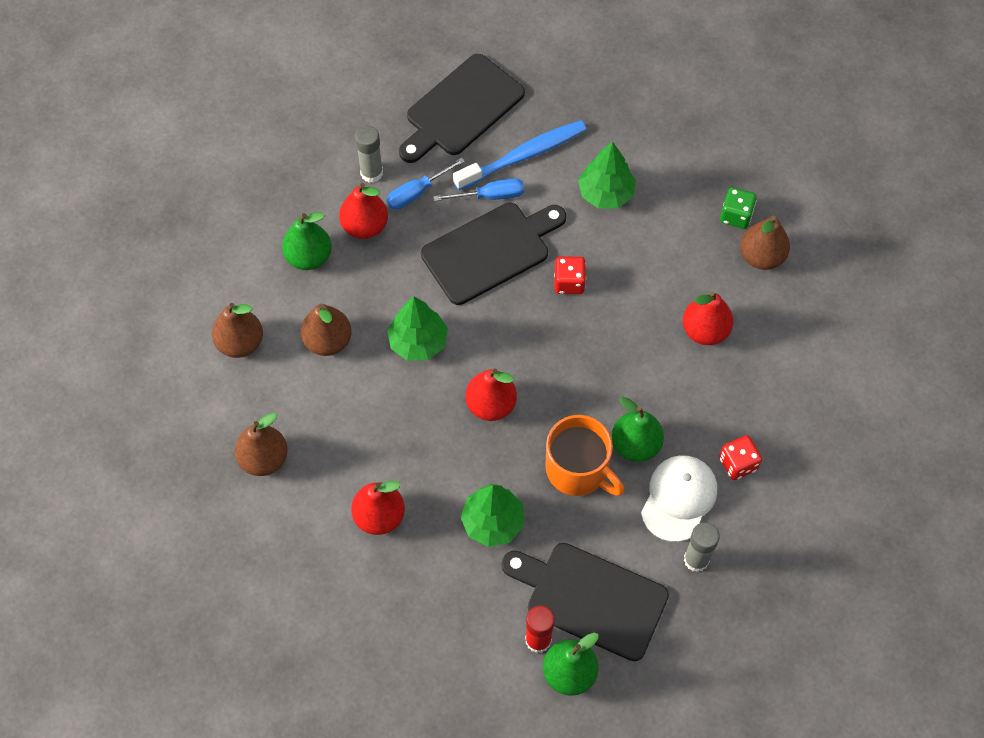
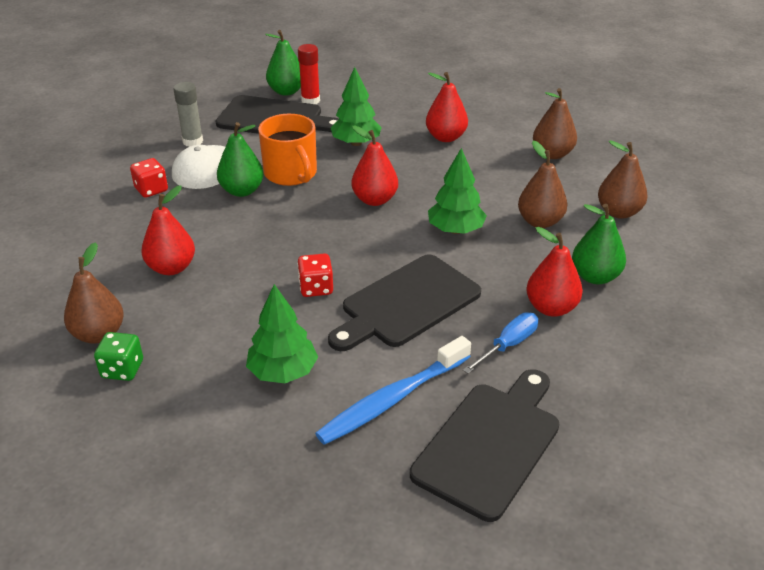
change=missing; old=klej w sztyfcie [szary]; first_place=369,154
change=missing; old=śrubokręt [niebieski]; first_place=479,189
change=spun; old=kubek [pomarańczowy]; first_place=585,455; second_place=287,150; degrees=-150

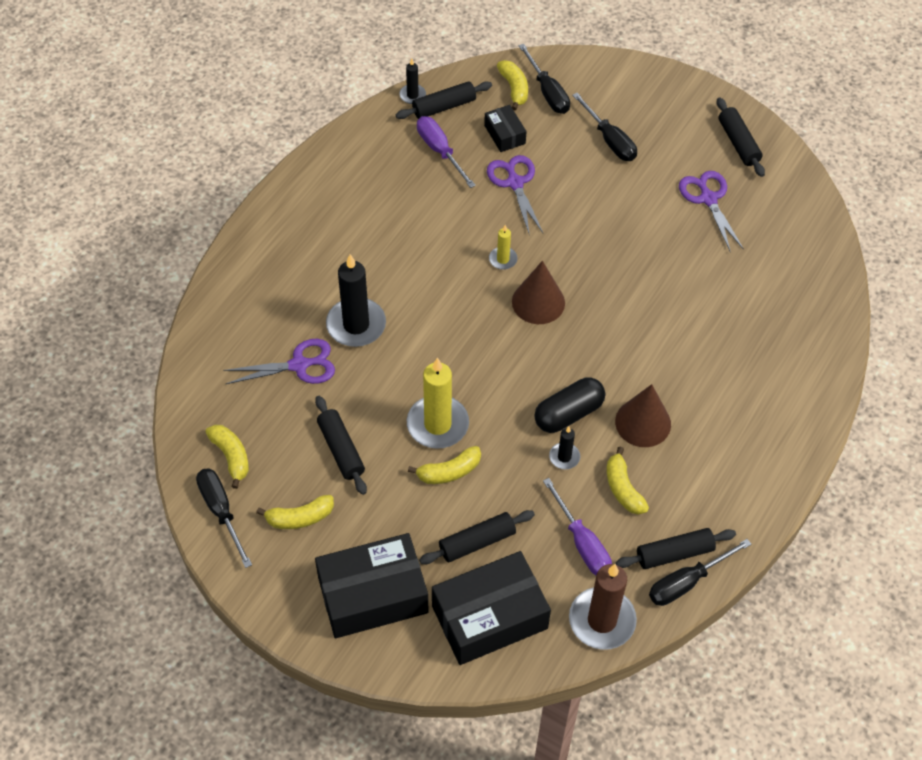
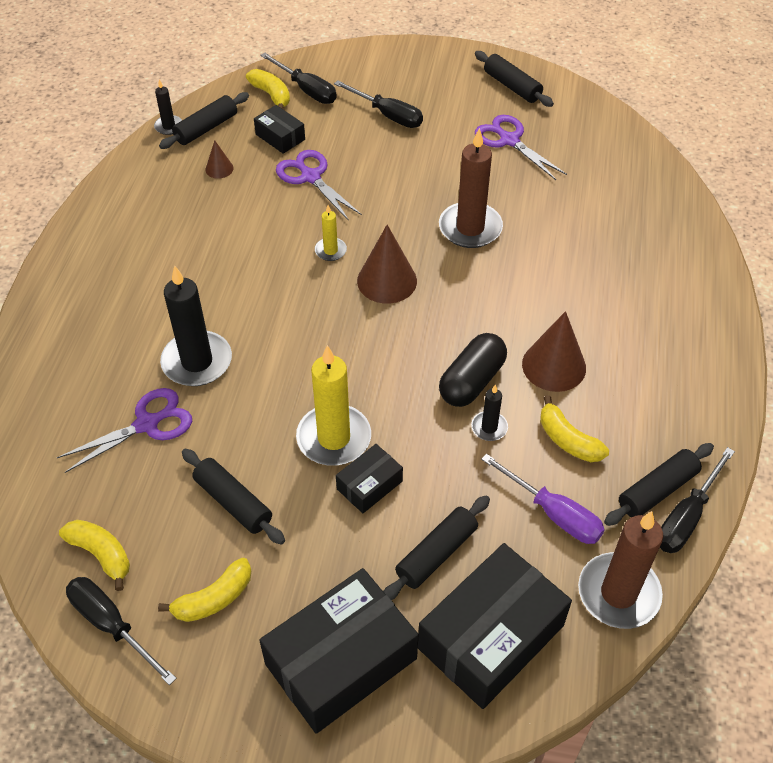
change=appeared; new=świeca [brązowy]; second_place=471,188
change=exchanged; old=banan [żółty]; new=pudełko [czarny]; first_place=444,465; second_place=369,478
change=exchanged; old=śrubokręt [fioletowy]; new=stożek [brązowy]; first_place=446,152; second_place=219,159

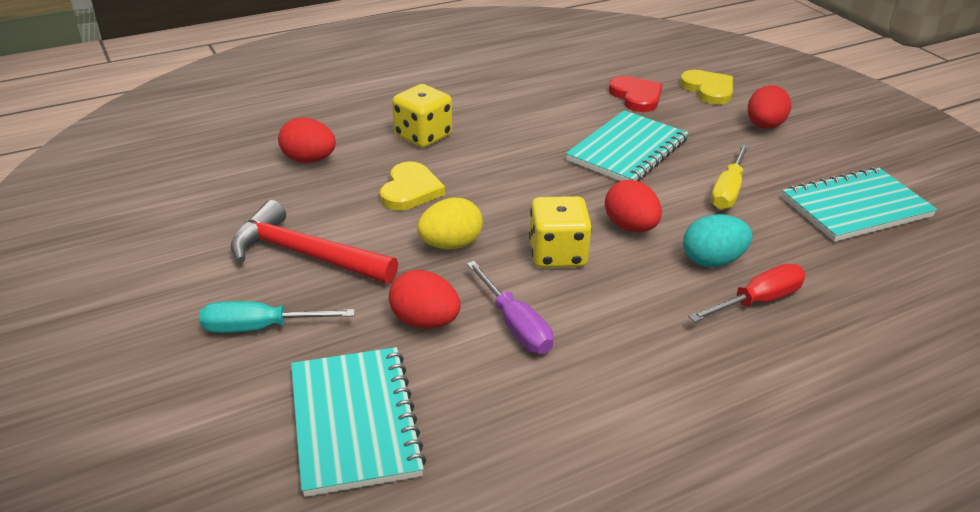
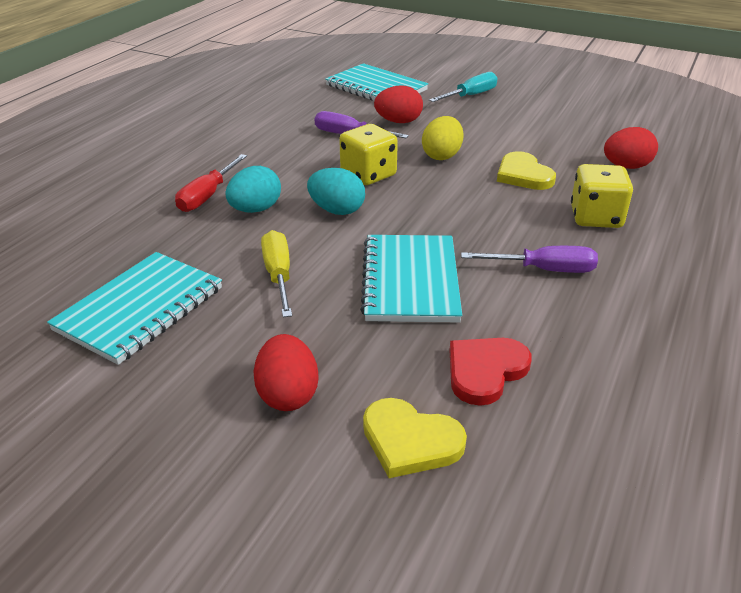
change=missing; old=młotek [czerwony]; first_place=314,242
change=appeared; new=śrubokręt [fioletowy]; second_place=529,259
change=colour; old=jajko [czerwony]; new=jajko [turkusowy]; first_place=633,206; second_place=336,191
change=spun; old=serce [czerwony]; first_place=636,94; second_place=491,372; degrees=105

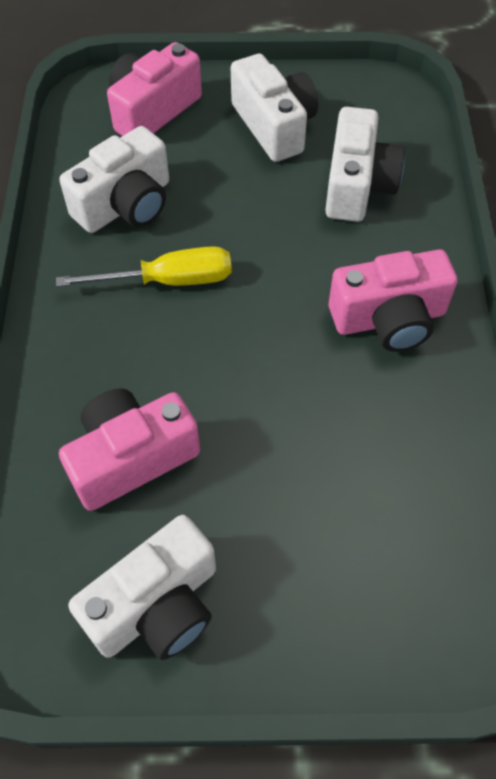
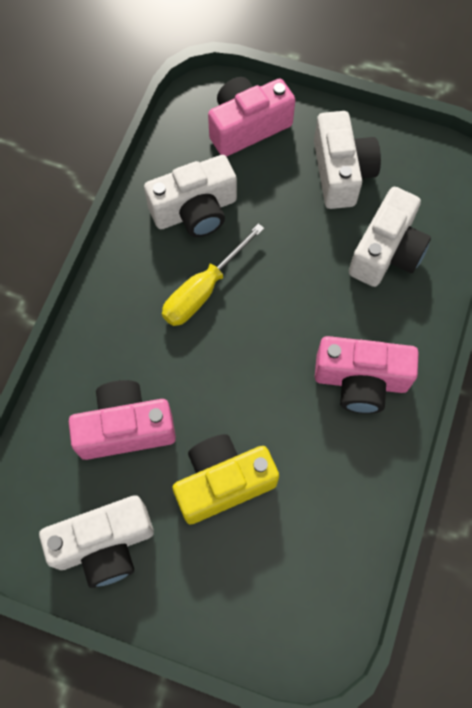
change=appeared; new=aparat fotograficzny [żółty]; second_place=226,479
change=spun; old=śrubokręt [żółty]; first_place=144,266; second_place=213,274; degrees=120

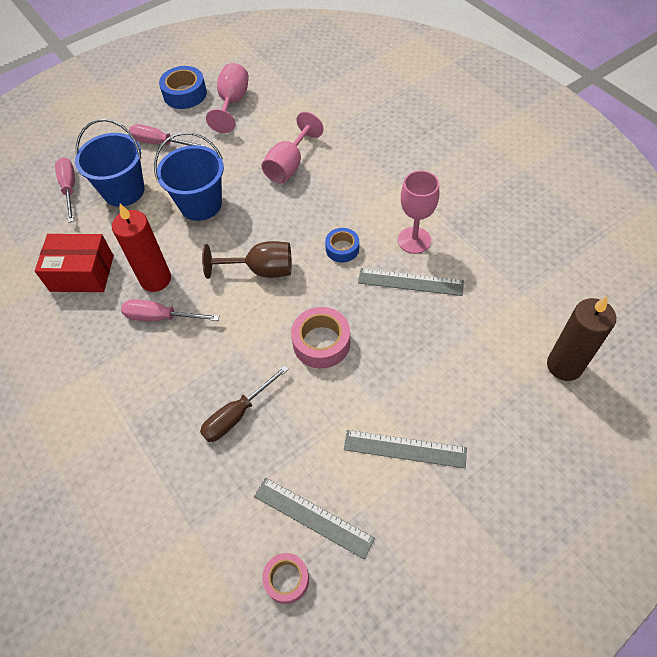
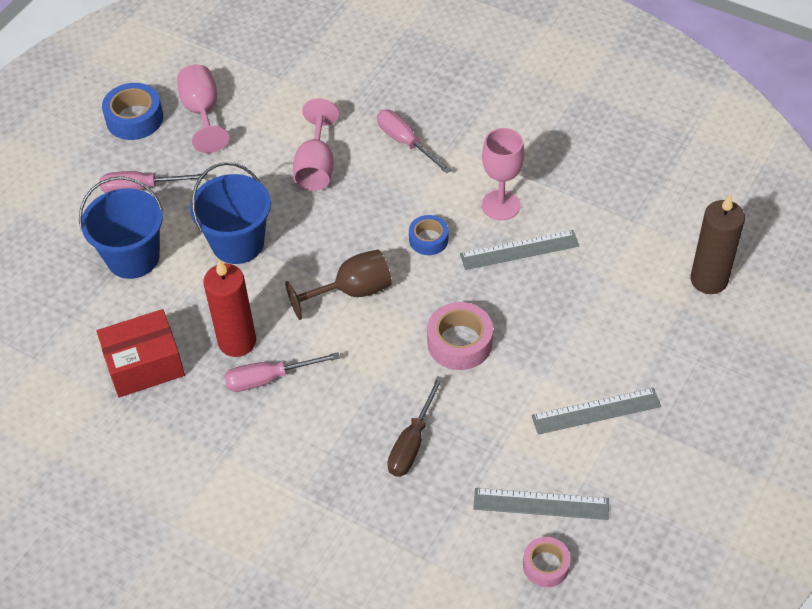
change=relocated; old=śrubokręt [różowy]; first_place=65,189; second_place=414,141

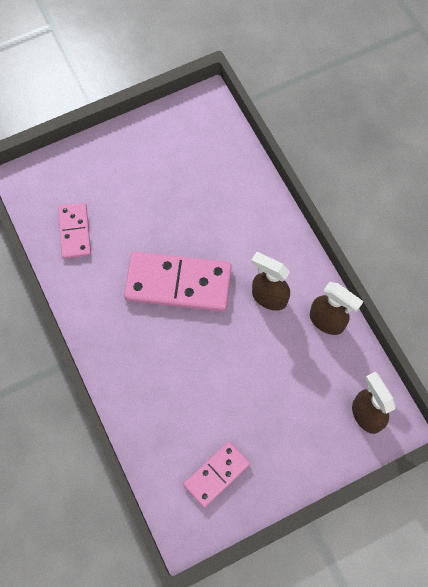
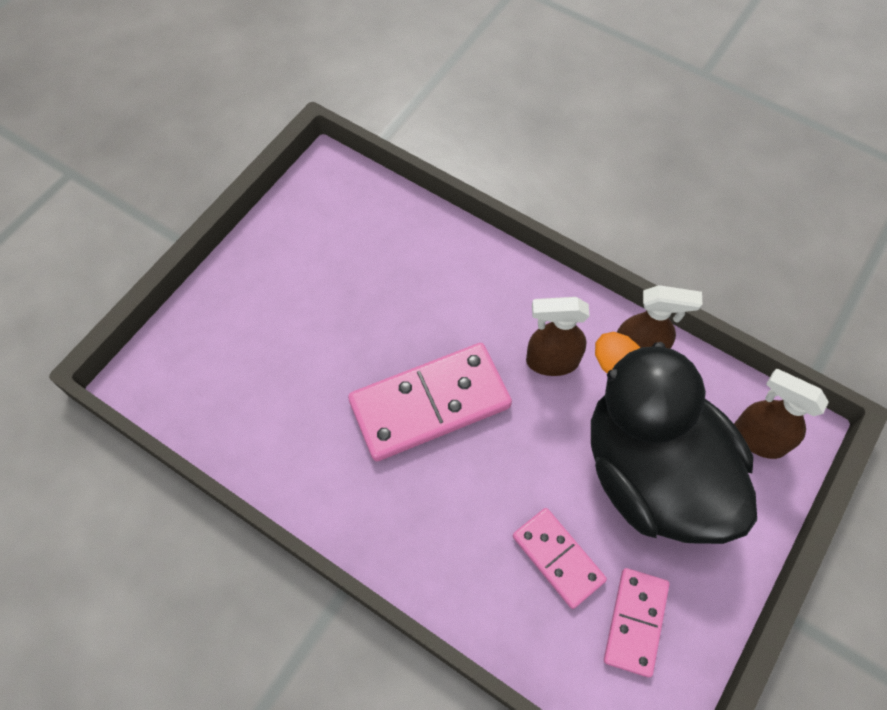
change=appeared; new=kaczka [czarny]; second_place=674,438
change=relocated; old=kostka domina [różowy]; first_place=74,231; second_place=560,558

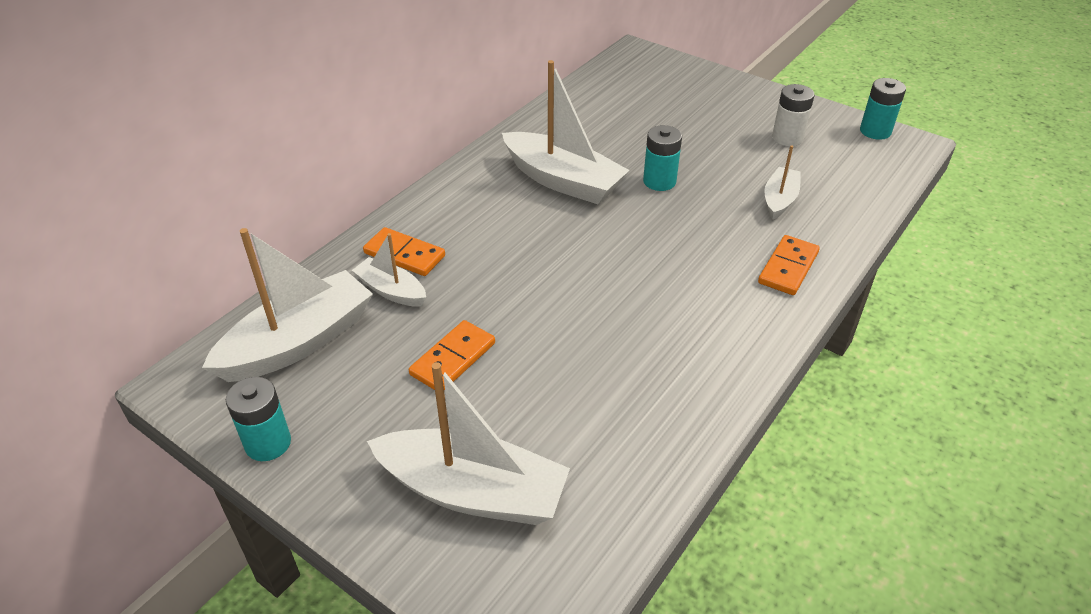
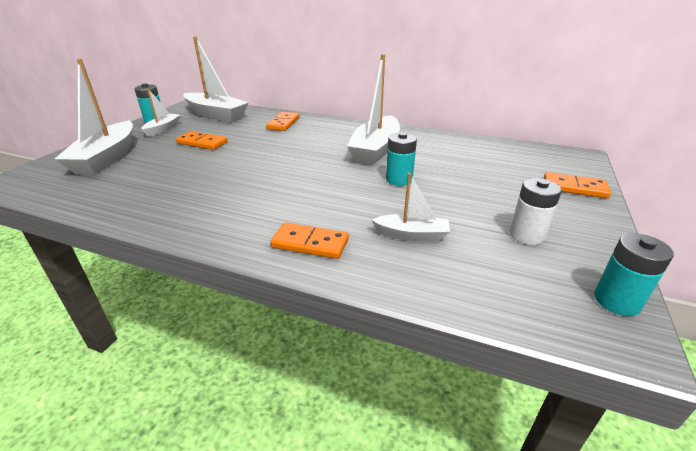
change=appeared; new=kostka domina [pomarańczowy]; second_place=577,185
change=relocated; old=łódka [biały]; first_place=389,270; second_place=161,112

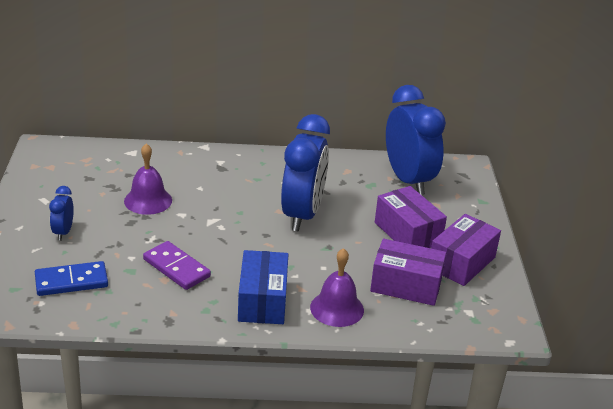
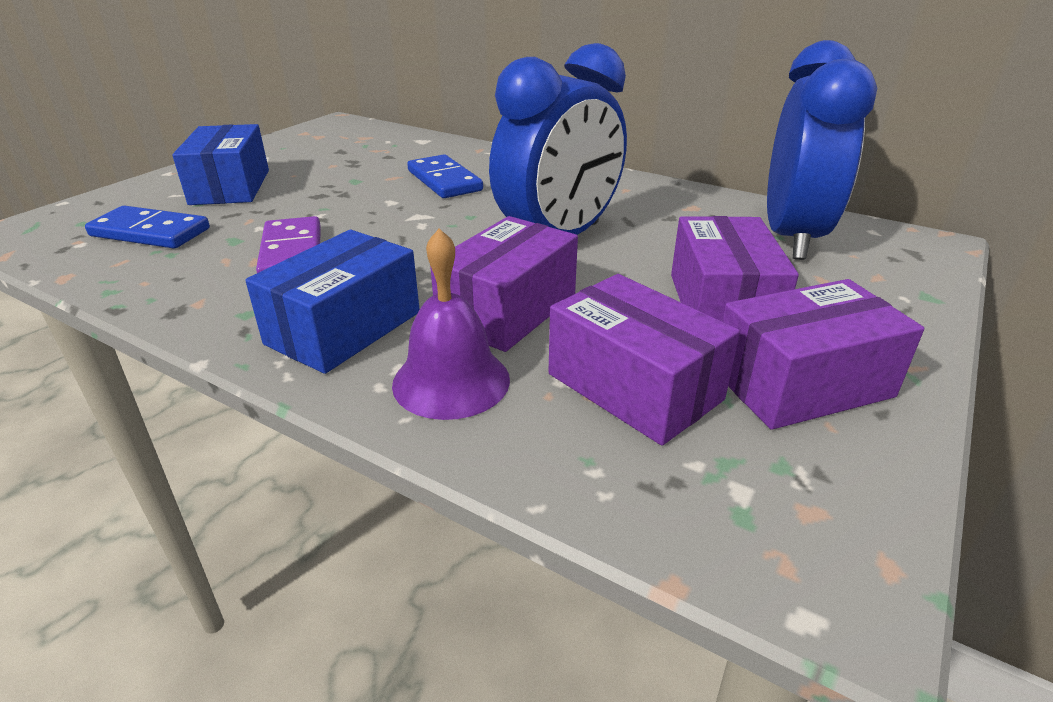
change=missing; old=dzwonek [fioletowy]; first_place=148,179
change=appeared; new=kostka domina [niebieski]; second_place=445,176
change=appeared; new=pudełko [fioletowy]; second_place=504,284
change=exchanged; old=budzik [niebieski]; new=pudełko [niebieski]; first_place=61,213; second_place=220,164

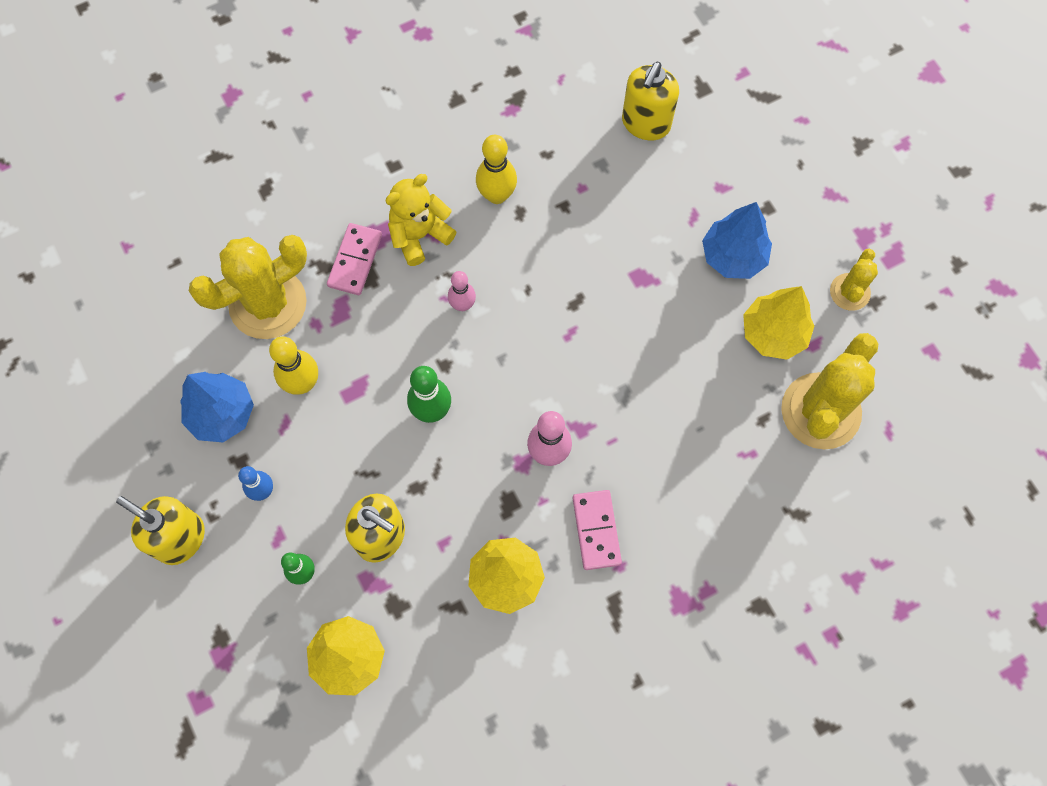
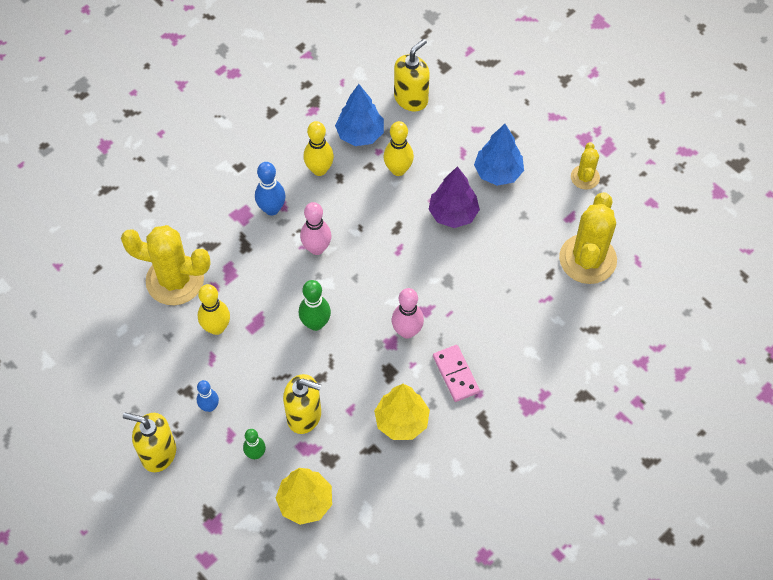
change=missing; old=kostka domina [różowy]; first_place=354,259
change=missing; old=drzewko [żółty]; first_place=779,323
change=appeared; new=kręgiel [żółty]; second_place=399,148
change=appeared; new=drzewko [fioletowy]; second_place=454,197
change=relocated; old=drzewko [niebieski]; first_place=217,407; second_place=359,115
change=exchanged; old=miś [żółty]; new=kręgiel [niebieski]; first_place=421,220; second_place=270,188
change=spun; old=kaktus [żółty]; first_place=248,287; second_place=166,265; degrees=60
change=spun; old=dozownik mydła [żółty]; first_place=650,101; second_place=412,75; degrees=-150
change=size; old=kręgiel [różowy]; first_place=462,291; second_place=315,228; factor=1.5

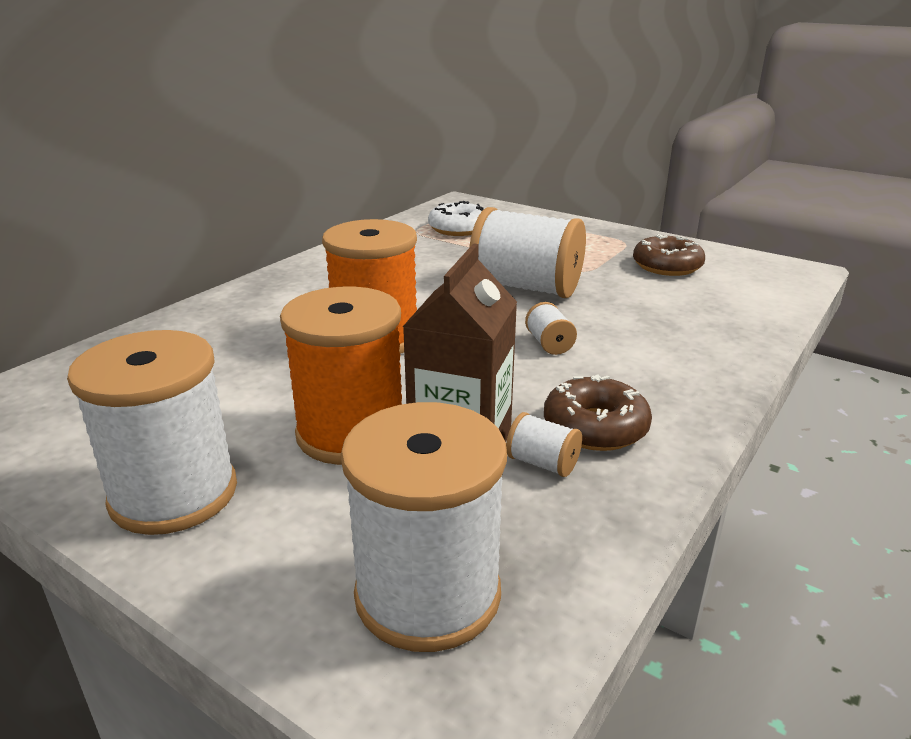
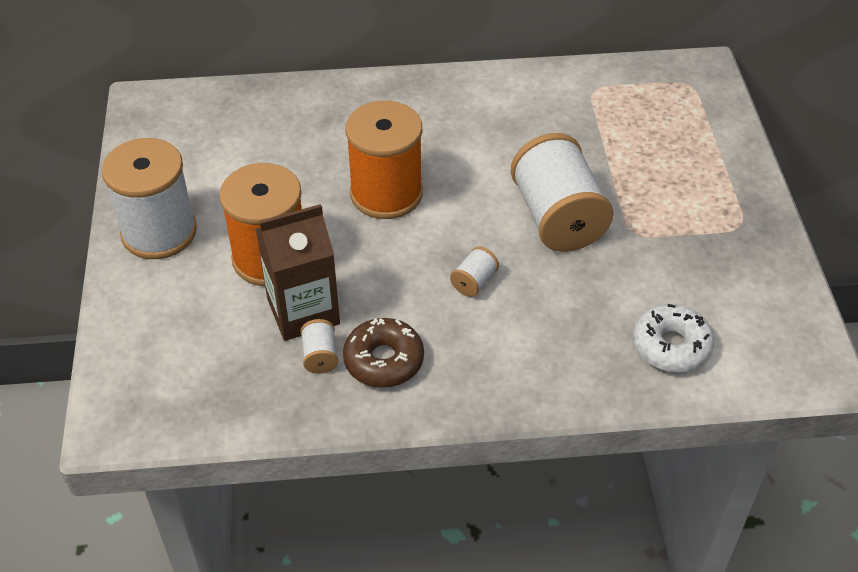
change=missing; old=szpulka [biały]; first_place=424,527
change=missing; old=donut [brązowy]; first_place=669,255
change=relocated; old=donut [biały]; first_place=456,218; second_place=673,338

